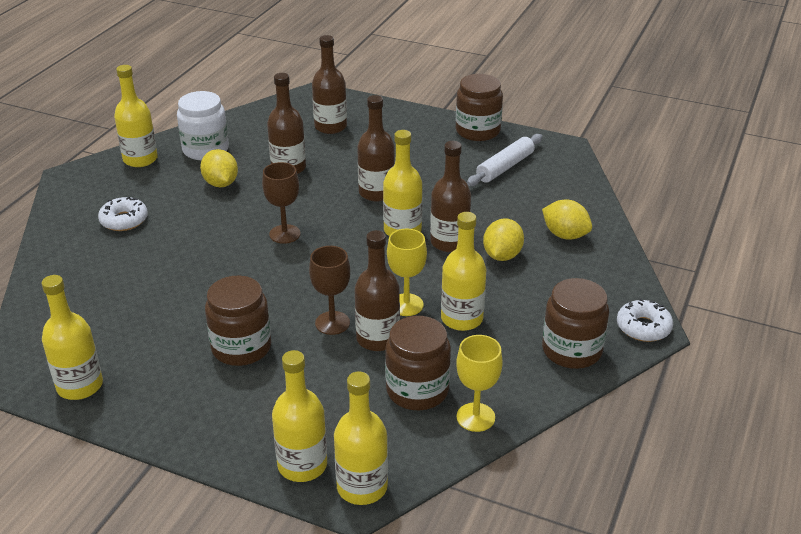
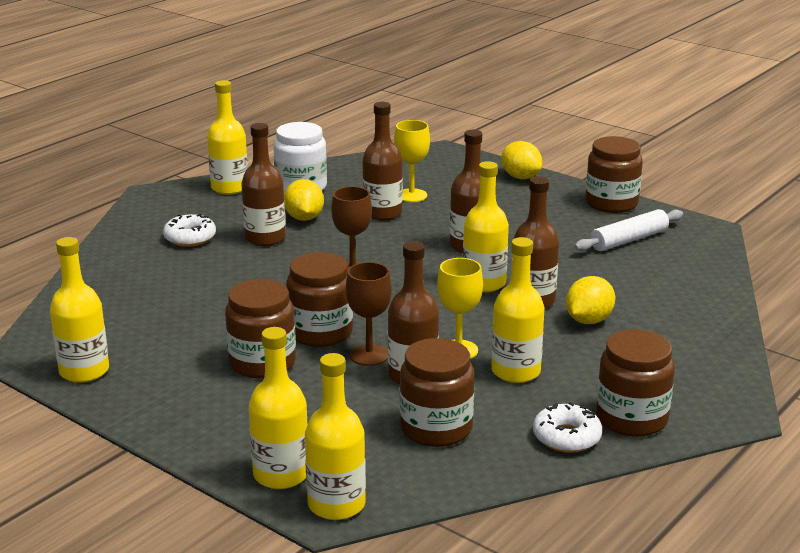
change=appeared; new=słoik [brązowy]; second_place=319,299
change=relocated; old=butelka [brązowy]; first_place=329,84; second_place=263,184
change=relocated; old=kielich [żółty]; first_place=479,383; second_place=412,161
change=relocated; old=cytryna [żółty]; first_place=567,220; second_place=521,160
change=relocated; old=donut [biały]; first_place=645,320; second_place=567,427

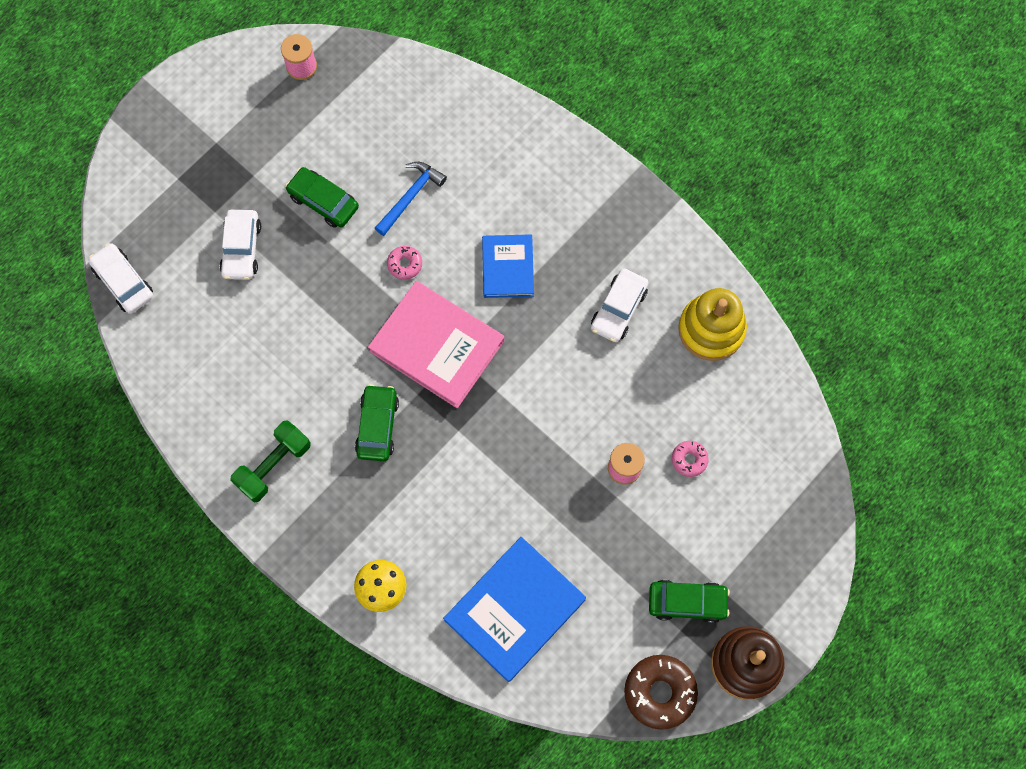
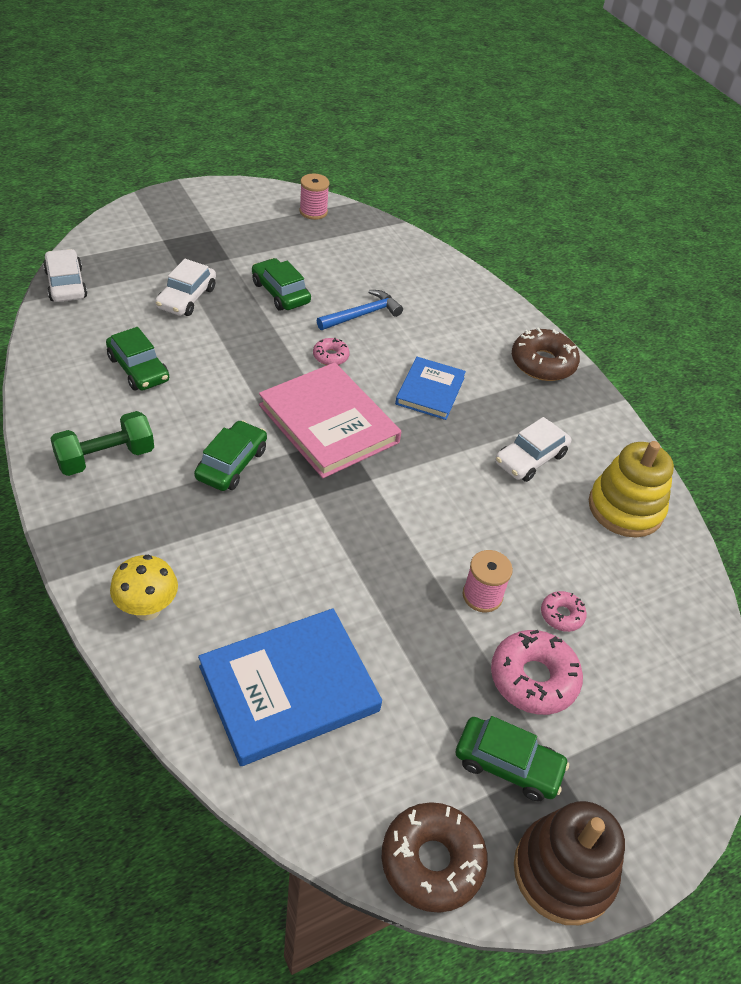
change=appeared; new=samochód [zielony]; second_place=137,359
change=appeared; new=donut [różowy]; second_place=537,672
change=appeared; new=donut [brązowy]; second_place=546,354

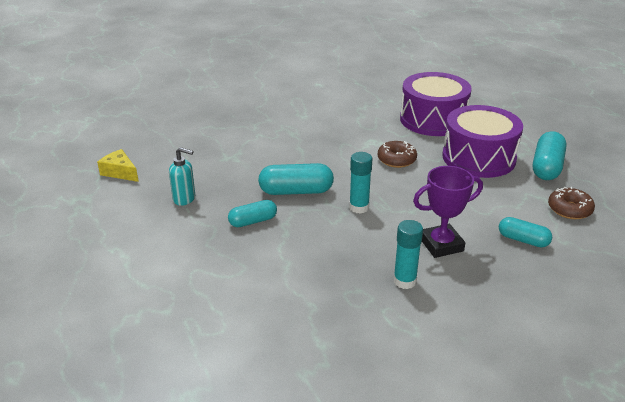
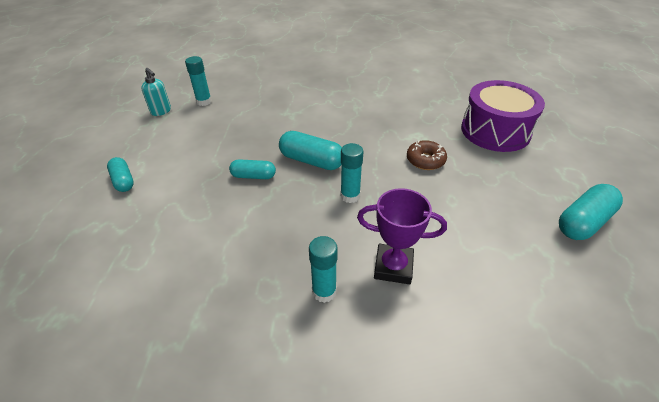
change=missing; old=bęben [fioletowy]; first_place=482,141
change=missing; old=donut [brązowy]; first_place=571,203
change=relocated; old=dozownik mydła [turkusowy]; first_place=182,176; second_place=156,92
change=relocated; old=kapsułka [turkusowy]; first_place=525,232; second_place=120,174
change=exchanged; old=ser [żółty]; new=klej w sztyfcie [turkusowy]; first_place=118,165; second_place=198,81

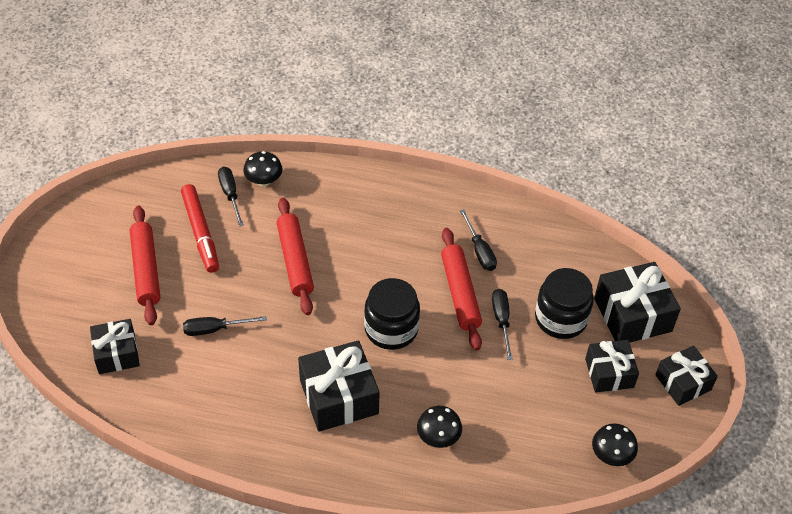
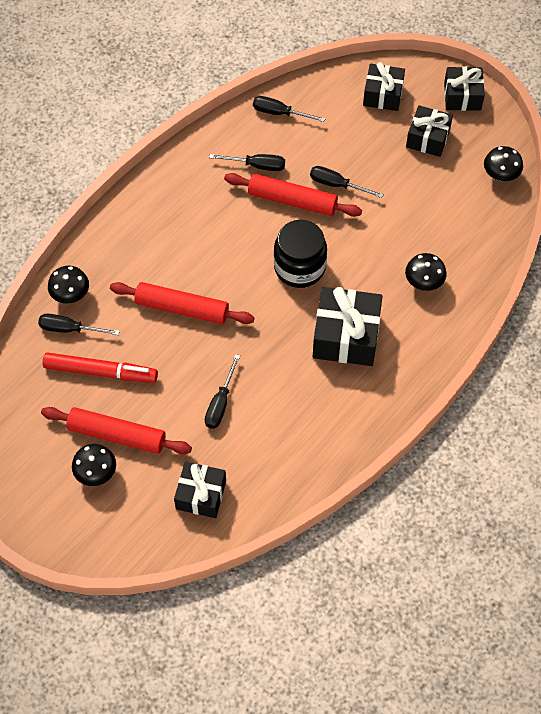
change=missing; old=słoik [czarny]; first_place=564,303
change=appeared; new=grzyb [czarny]; second_place=94,465
change=appeared; new=śrubokręt [czarny]; second_place=289,109
change=size; old=prezent [czarny]; first_place=637,302; second_place=384,86; factor=0.65

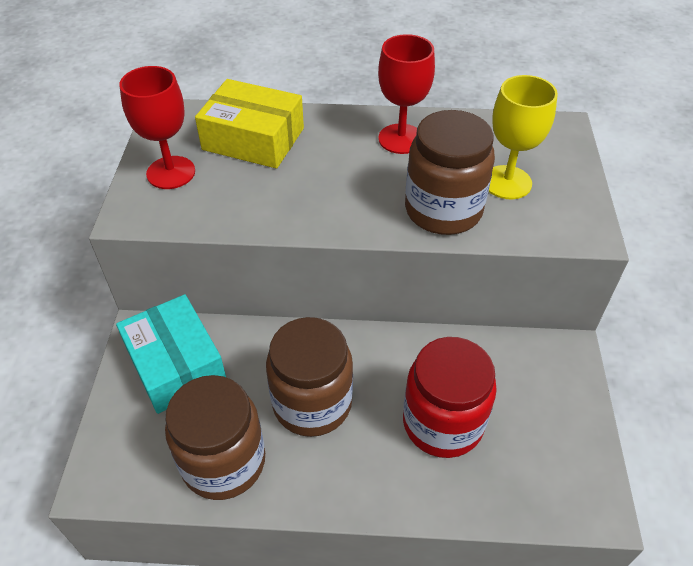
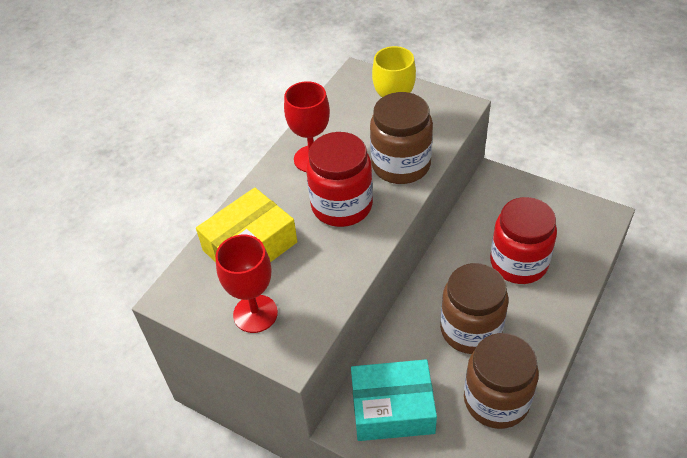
change=appeared; new=słoik [czerwony]; second_place=339,179

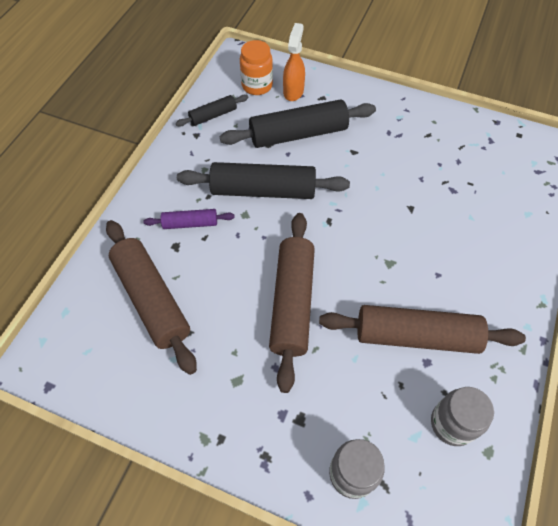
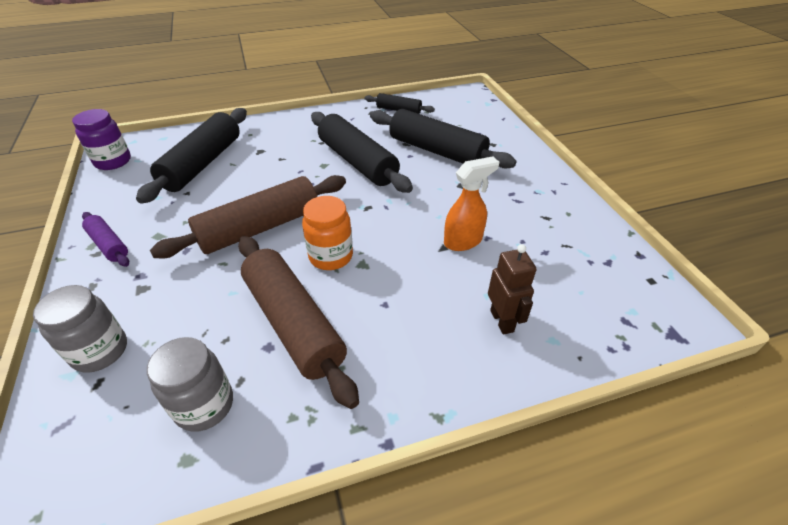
change=appeared; new=słoik [fioletowy]; second_place=101,139
change=appeared; new=robot [brązowy]; second_place=512,289
change=relocated; old=wałek do ciasta [fioletowy]; first_place=189,219; second_place=105,239
change=relocated; old=słoik [pomarańczowy]; first_place=256,67; second_place=327,233
change=relocated; old=spryskiwacz [pomarańczowy]; first_place=294,62; second_place=471,203
change=colour; old=wałek do ciasta [brązowy]; new=wałek do ciasta [czarny]; first_place=151,297; second_place=191,156

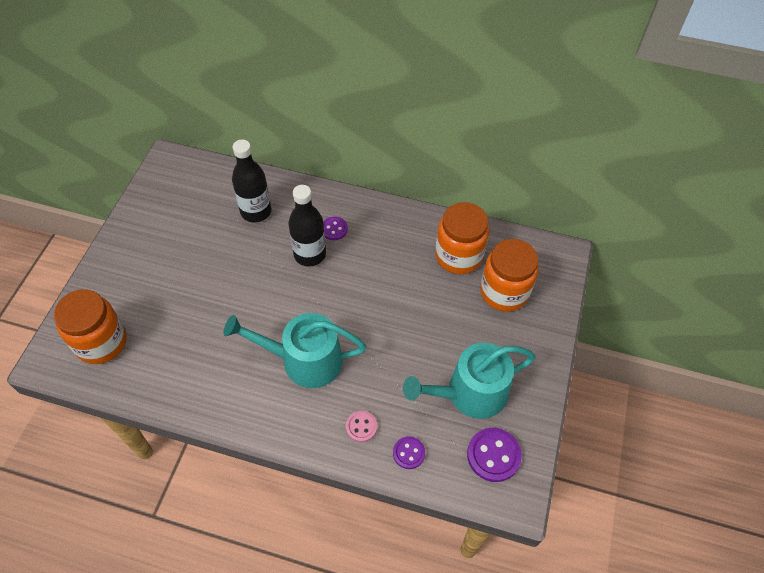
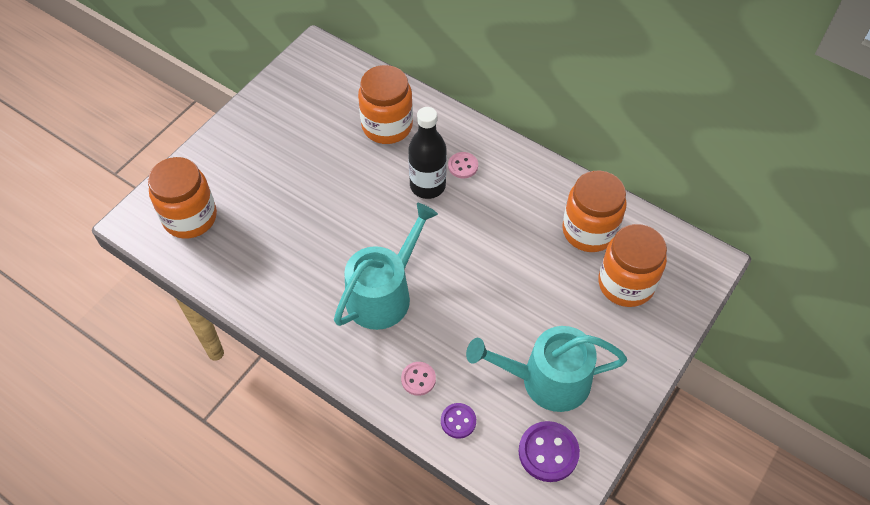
change=exchanged; old=butelka [czarny]; new=słoik [pomarańczowy]; first_place=251,181; second_place=385,104
change=colour; old=guzik [fioletowy]; new=guzik [różowy]; first_place=335,228; second_place=463,165
change=spun; old=konewka [turkusowy]; first_place=294,350; second_place=386,266; degrees=105

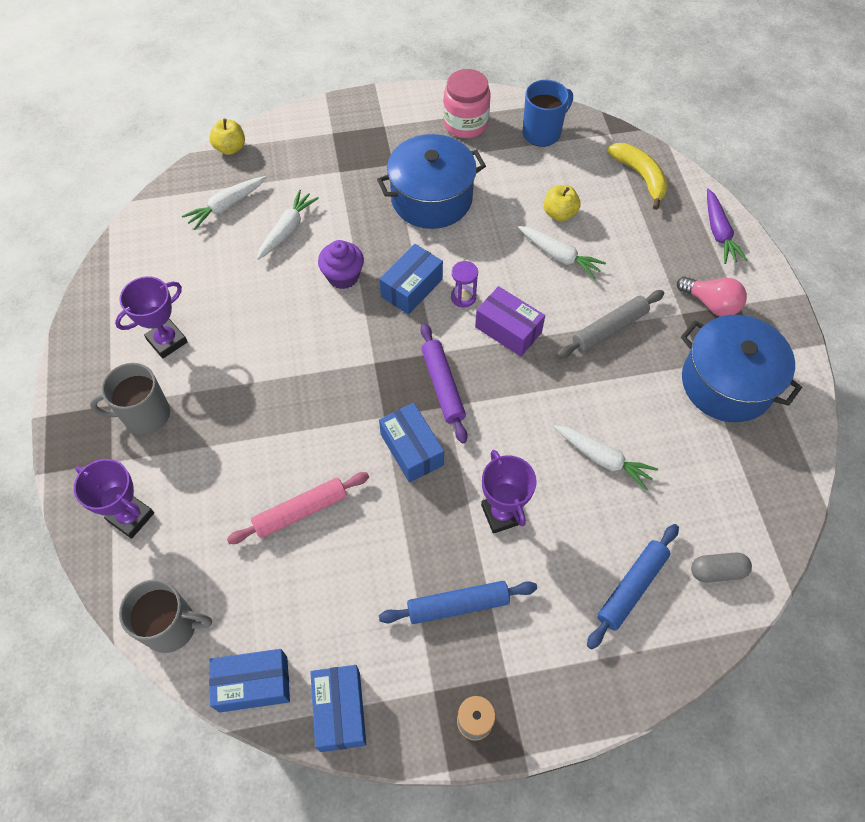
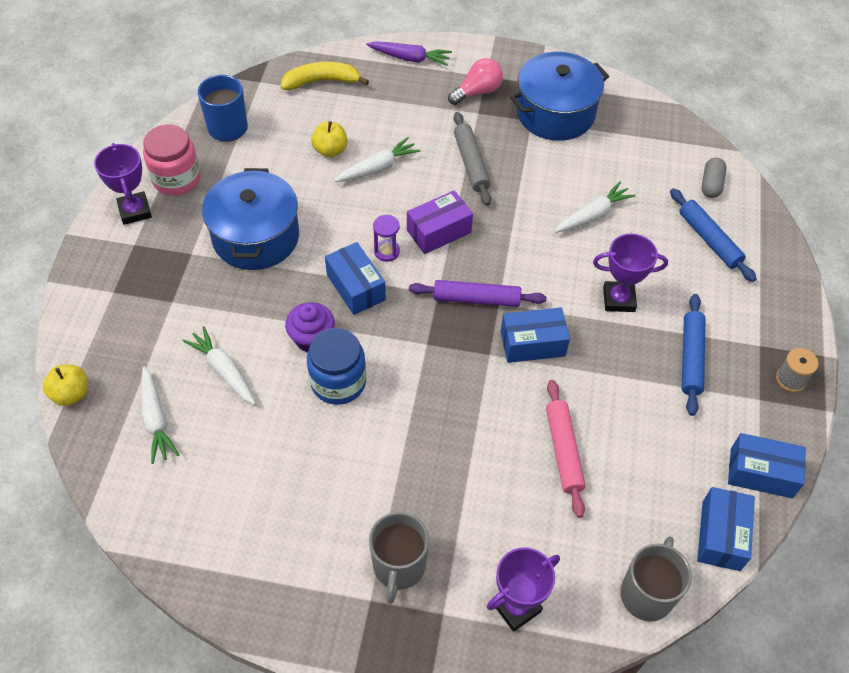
change=appeared; new=słoik [niebieski]; second_place=336,366
change=relocated; old=puchar [fioletowy]; first_place=151,317; second_place=123,184

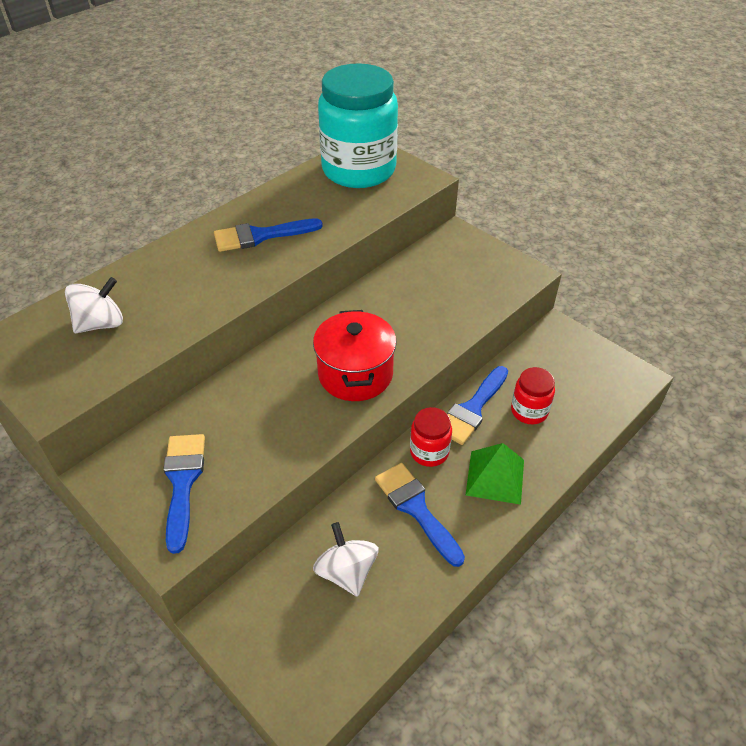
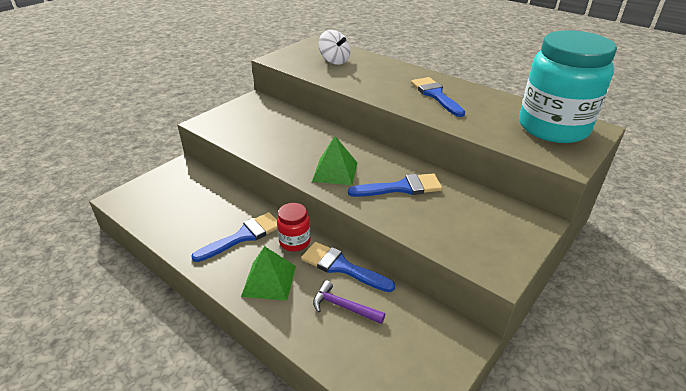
change=missing; old=bączek [biały]; first_place=346,559
change=relocated; old=pędzel [niebieski]; first_place=184,494; second_place=395,185
change=exchanged; old=garnek [czerwony]; new=piramida [zielony]; first_place=354,355; second_place=334,160
change=exchanged; old=słoik [czerwony]; new=młotek [fioletowy]; first_place=533,395; second_place=349,302

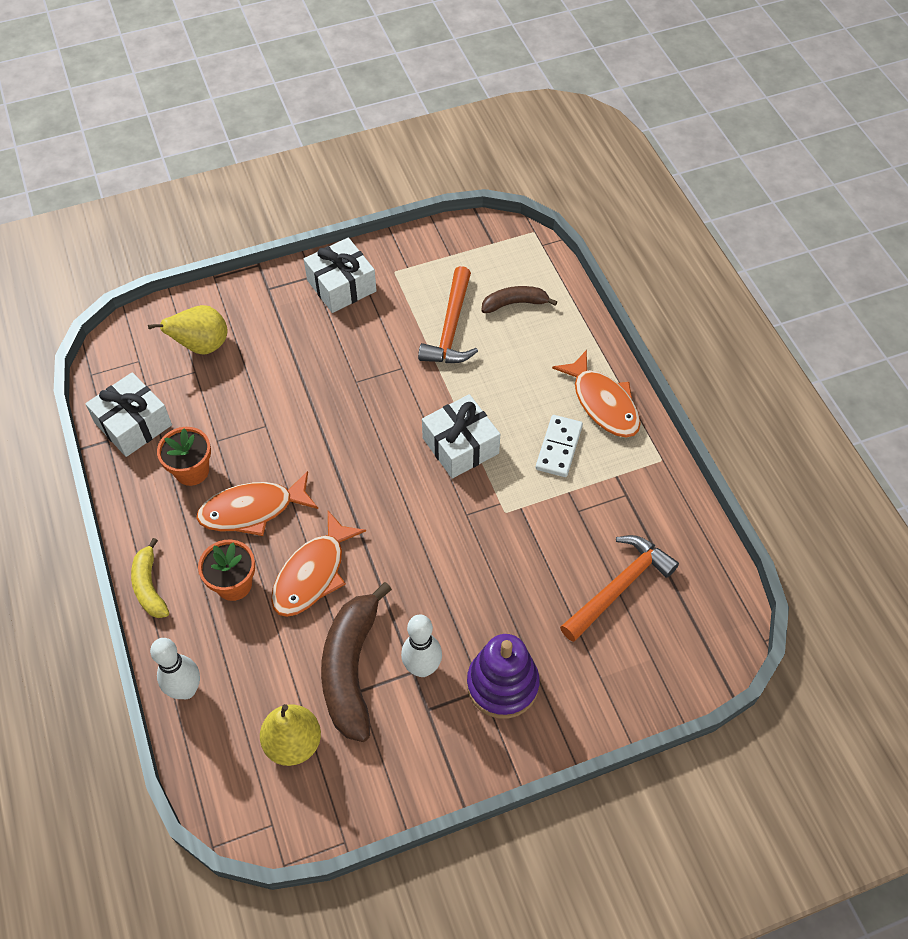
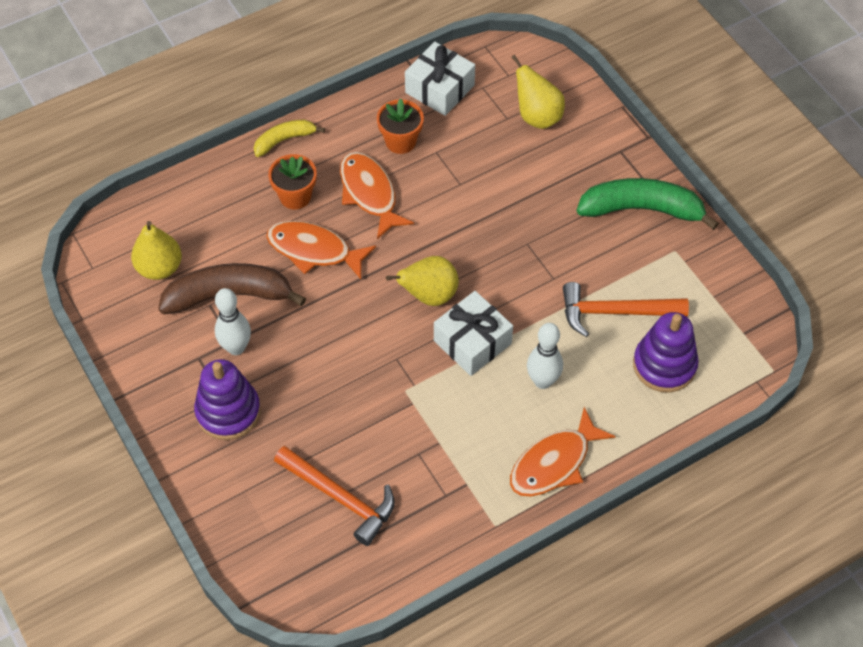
change=missing; old=kostka domina [biały]; first_place=559,446
change=appeared; new=gruszka [żółty]; second_place=422,281
change=relocated; old=kręgiel [biały]; first_place=175,668; second_place=545,356
change=exchanged; old=prezent [biały]; new=banan [zielony]; first_place=340,275; second_place=648,204
change=exchanged; old=banan [brązowy]; new=zabawka nakładanka [fioletowy]; first_place=519,299; second_place=666,352

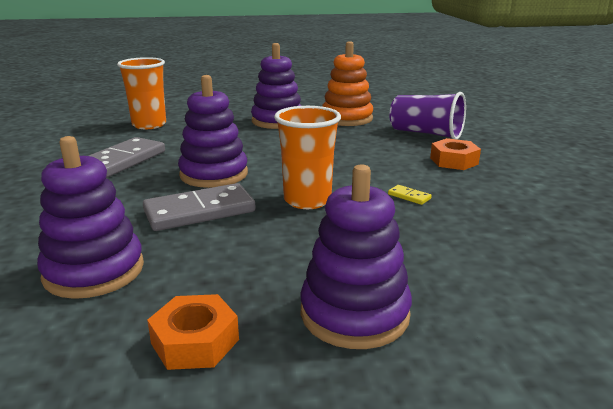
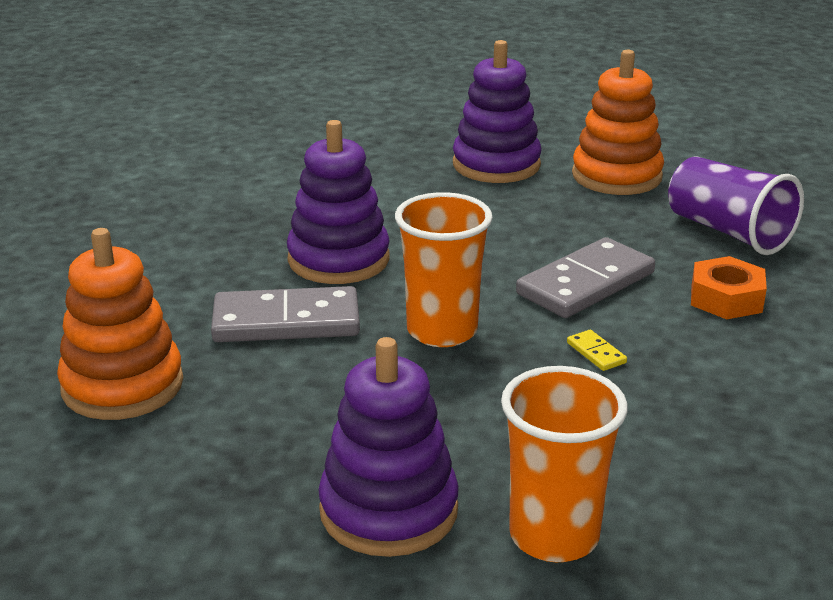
change=missing; old=nakrętka [pomarańczowy]; first_place=193,332
change=relocated; old=kostka domina [szary]; first_place=127,157; second_place=585,277
change=relocated; old=szklanka [pomarańczowy]; first_place=141,93; second_place=564,464
change=colour; old=zabawka nakładanka [fioletowy]; new=zabawka nakładanka [pomarańczowy]; first_place=90,217; second_place=120,324

